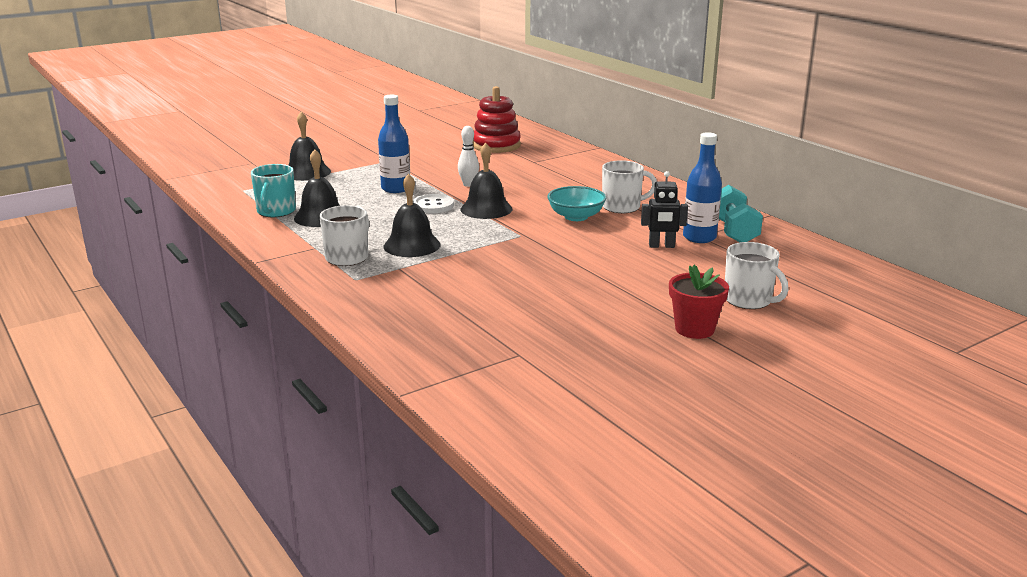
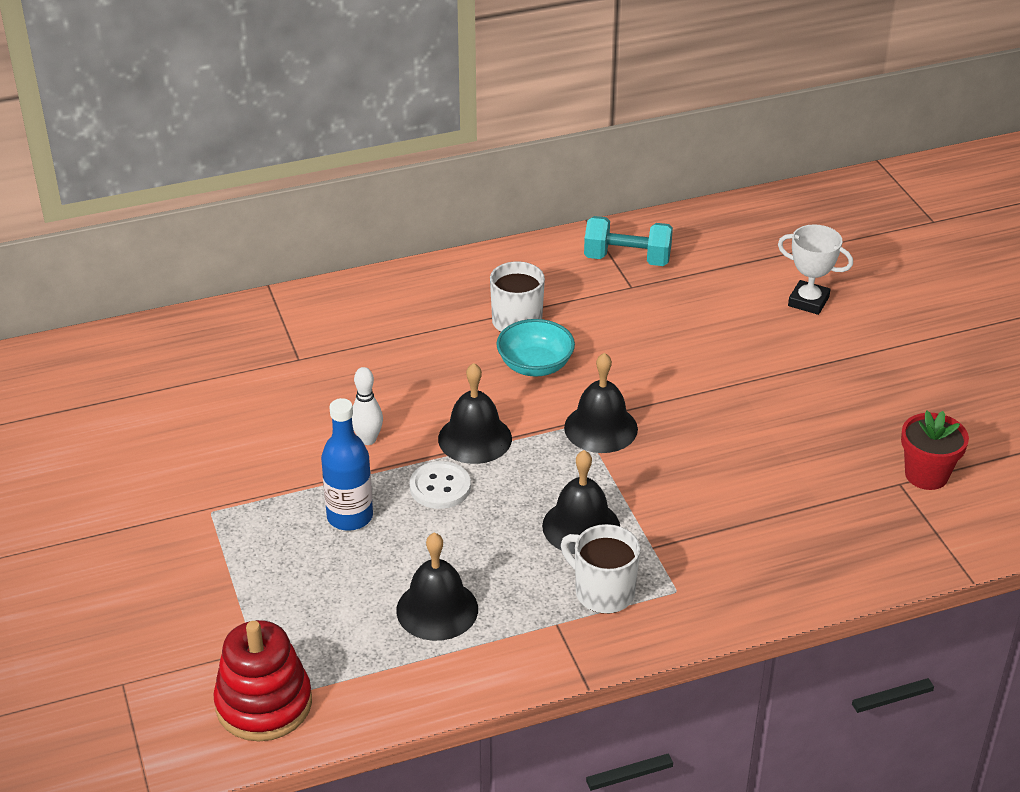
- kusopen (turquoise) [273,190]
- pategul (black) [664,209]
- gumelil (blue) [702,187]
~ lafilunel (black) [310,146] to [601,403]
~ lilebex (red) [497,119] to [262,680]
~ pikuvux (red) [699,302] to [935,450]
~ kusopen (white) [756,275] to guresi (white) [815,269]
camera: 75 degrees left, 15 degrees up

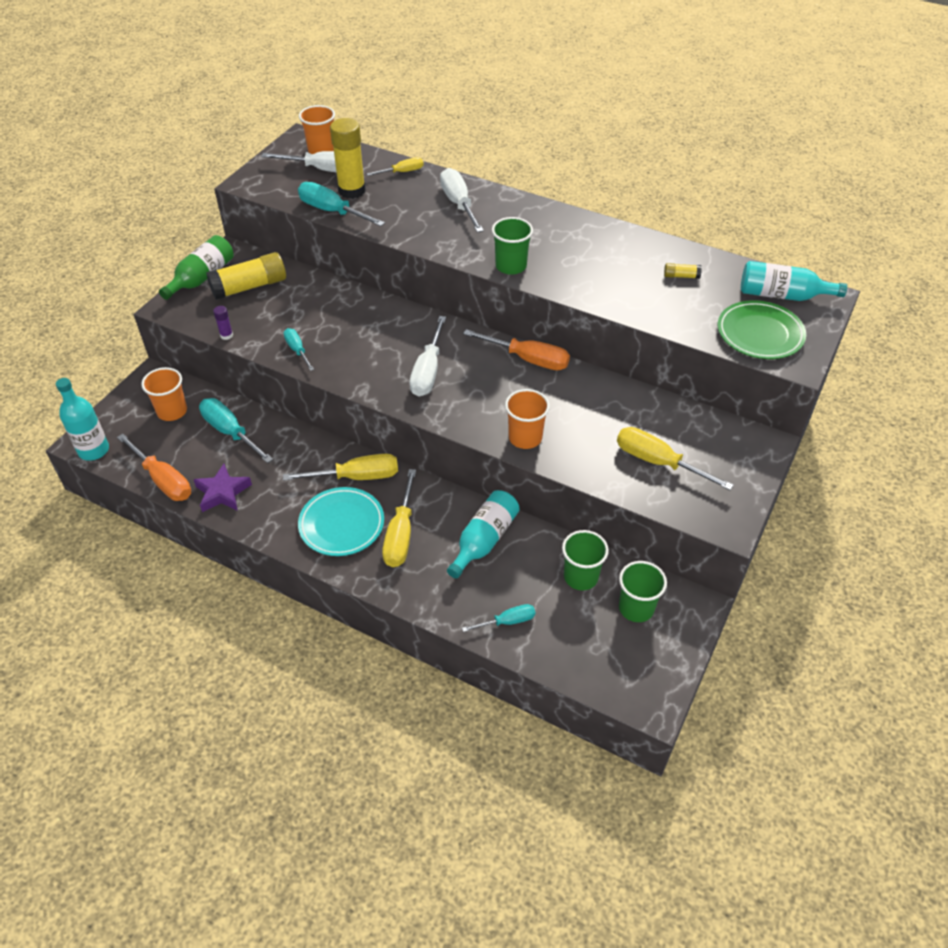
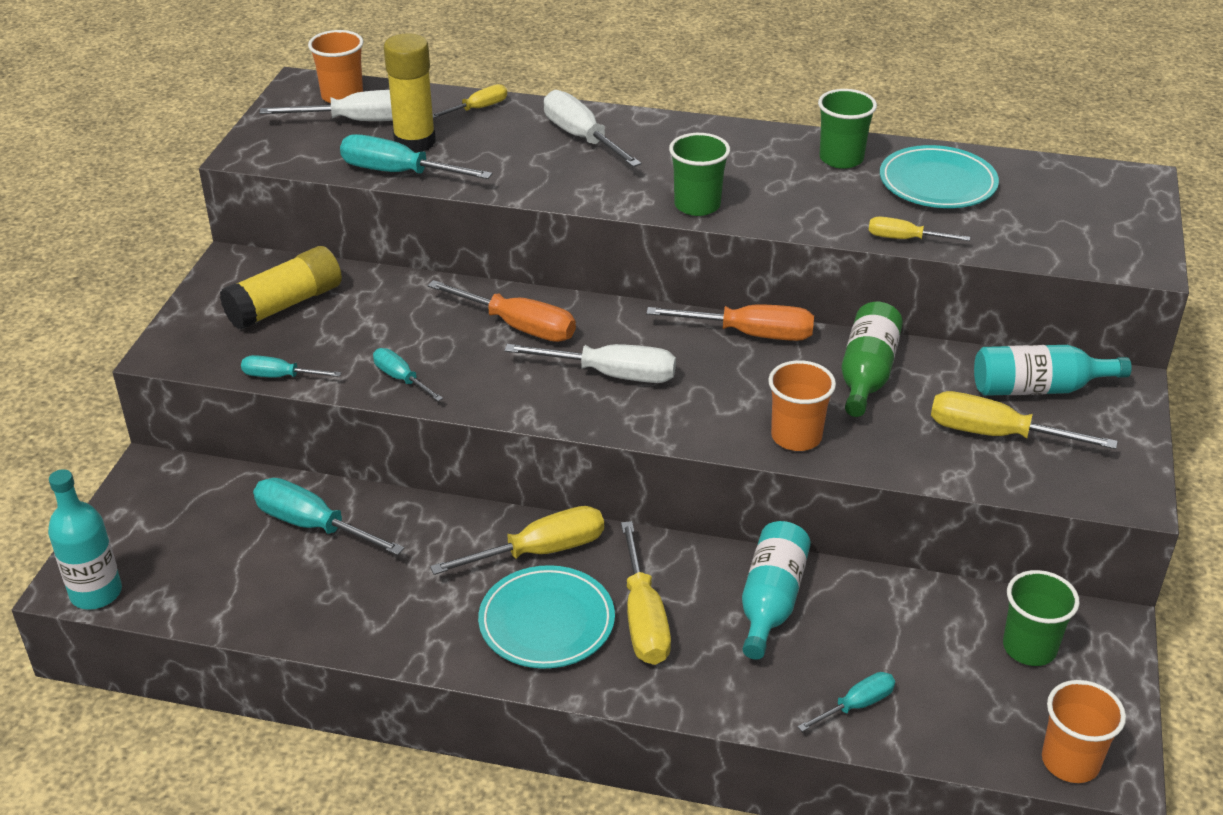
- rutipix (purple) [222,488]
- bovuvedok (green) [762,329]
+ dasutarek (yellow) [919,229]
~ dasutarek (orange) [154,467] to [502,311]
~ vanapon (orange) [164,394] to [1084,731]
~ gumelil (green) [196,267] to [872,359]
~ vanapon (green) [585,560] to [847,129]
~ gumelil (turquoise) [794,281] to [1053,370]
~ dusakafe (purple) [223,323] to dasutarek (turquoise) [291,366]
~ dusakafe (yellow) [683,271] to bovuvedok (turquoise) [939,176]
~ dasutarek (white) [428,356] = [590,363] 75 degrees counterclockwise
camera: 15 degrees left, 10 degrees down

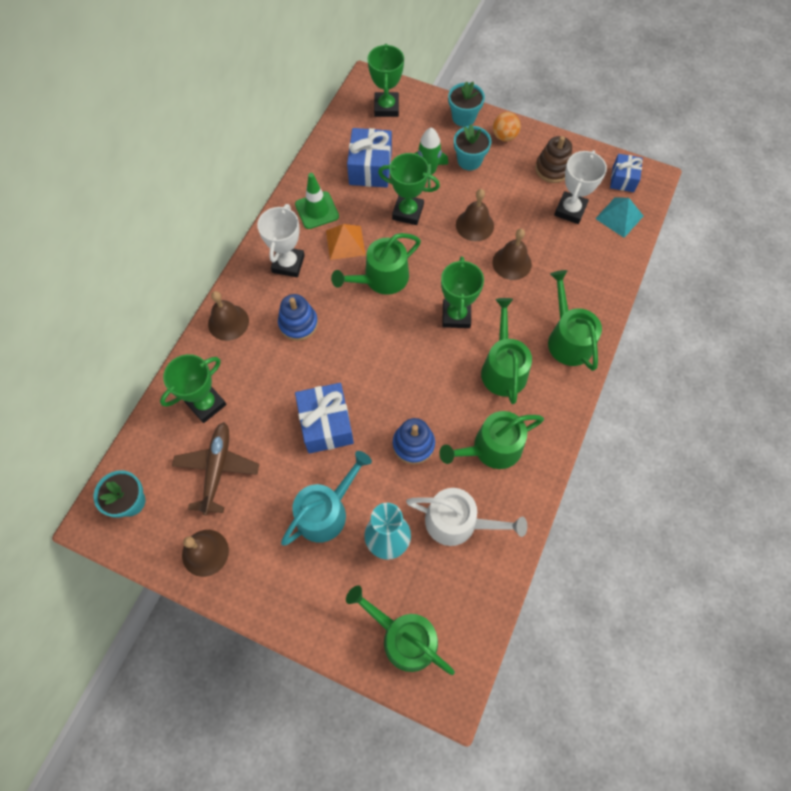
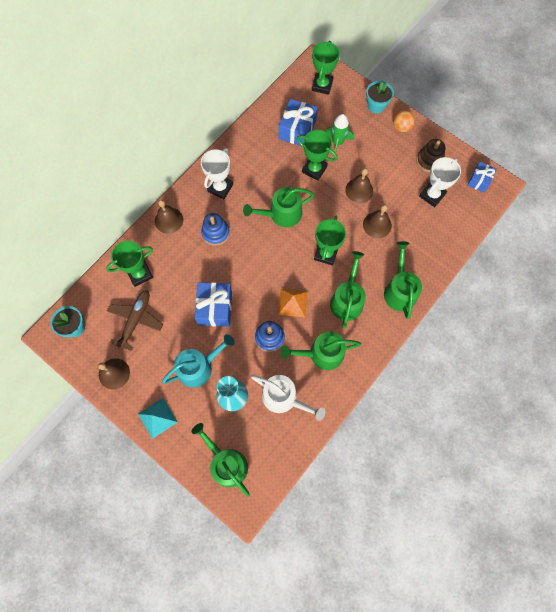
- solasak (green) [317,201]
- pikuvux (turquoise) [472,147]
~ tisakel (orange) [345,242] to [293,303]
~ tisakel (turquoise) [619,217] to [158,418]
camera: 15 degrees right, 5 degrees up

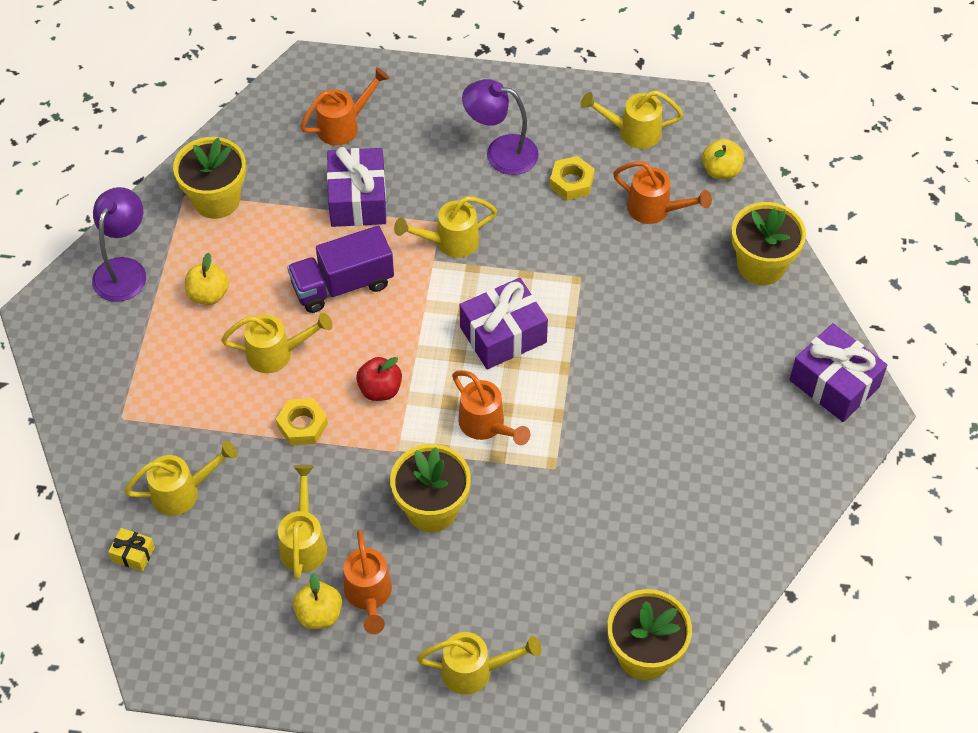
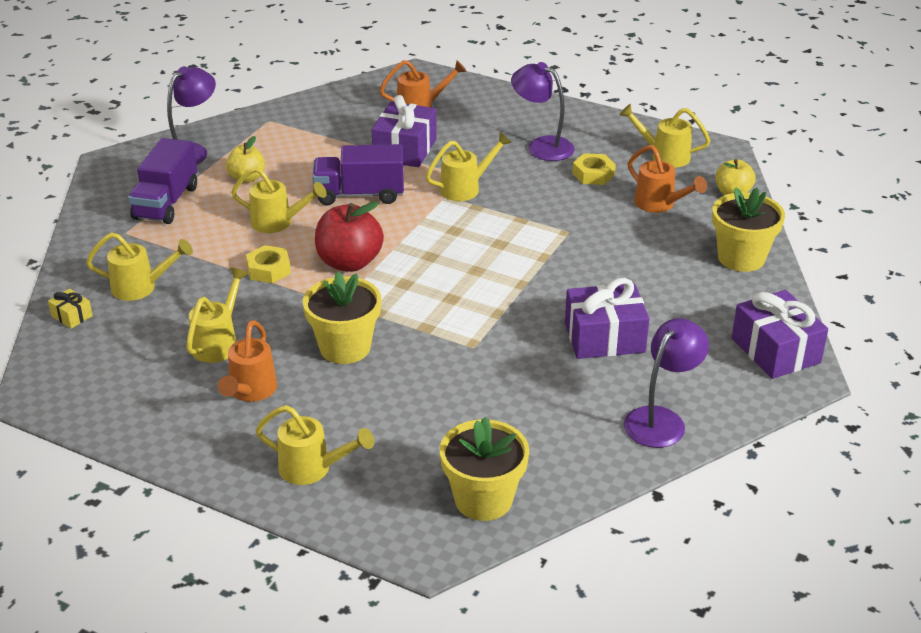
- pikuvux (yellow) [209,178]
- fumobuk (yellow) [317,601]
- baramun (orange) [491,407]
+ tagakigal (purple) [162,181]
+ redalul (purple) [666,383]
~ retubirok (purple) [504,323] to [607,318]
~ baramun (yellow) [445,227] = [469,166] 150 degrees clockwise
~ fumobuk (red) [379,379] = [349,237] x1.62
camera: 20 degrees right, 20 degrees down

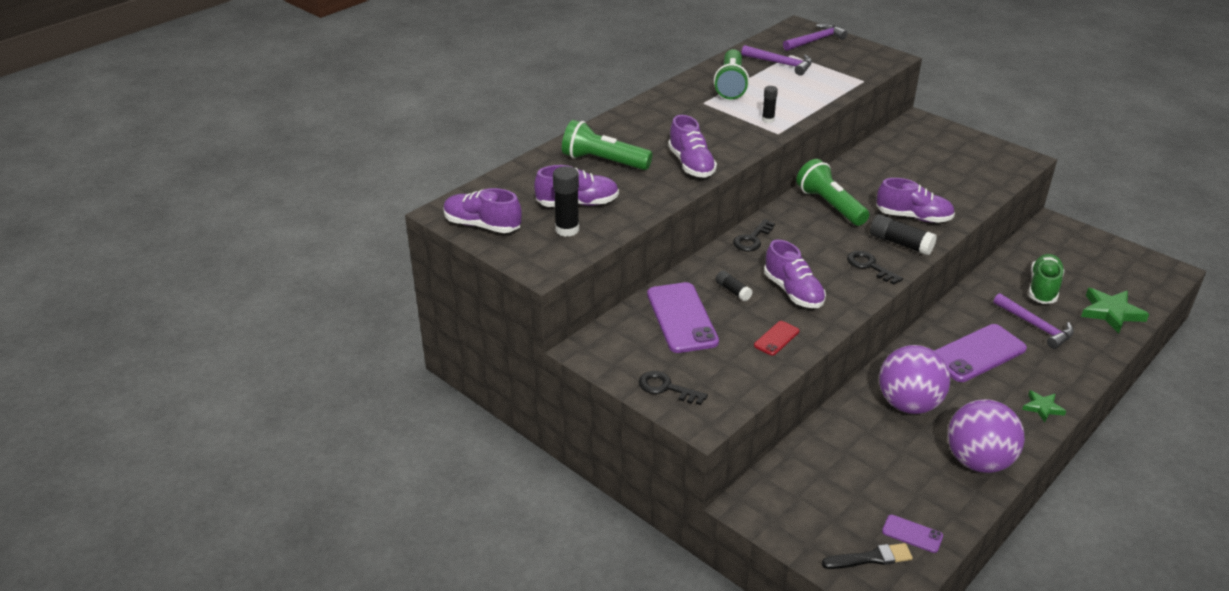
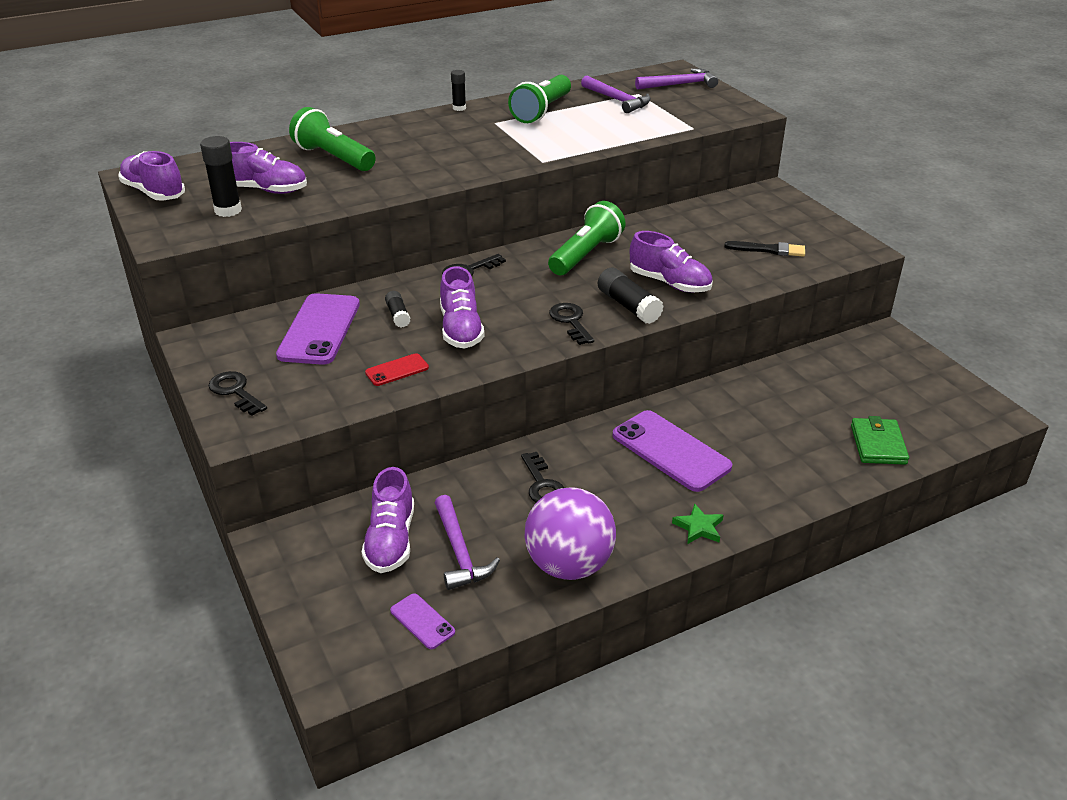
- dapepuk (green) [1046,279]
~ dapepuk (purple) [692,146] to [388,520]
~ dusakafe (black) [770,104] to [458,90]
~ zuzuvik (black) [867,556] to [764,249]
~ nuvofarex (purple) [1033,321] to [467,542]
~ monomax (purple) [914,379] to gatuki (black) [542,477]
~ rutipix (green) [1115,310] to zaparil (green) [880,440]
~ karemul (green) [832,192] = [587,238] 45 degrees clockwise
~ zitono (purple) [980,353] = [672,451] 60 degrees clockwise
camera: 20 degrees right, 0 degrees up

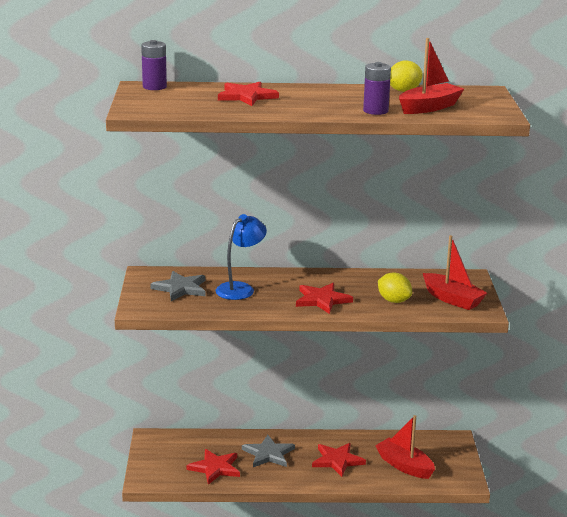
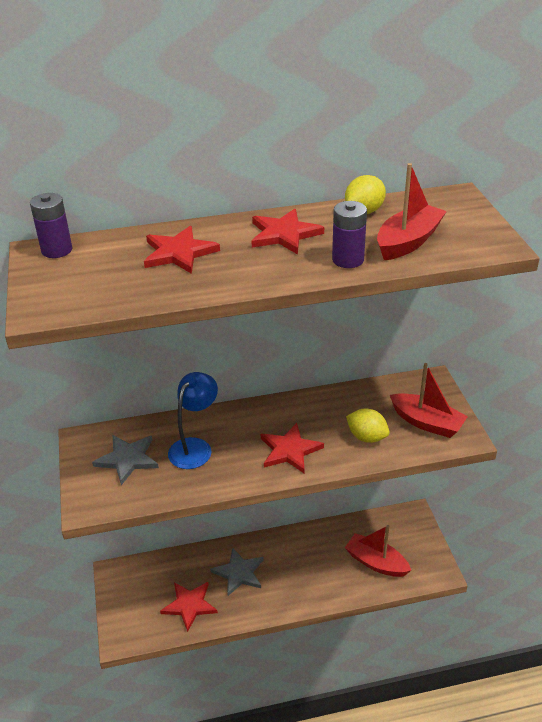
~ rutipix (red) [339,460] to [288,232]
camera: 10 degrees left, 15 degrees up

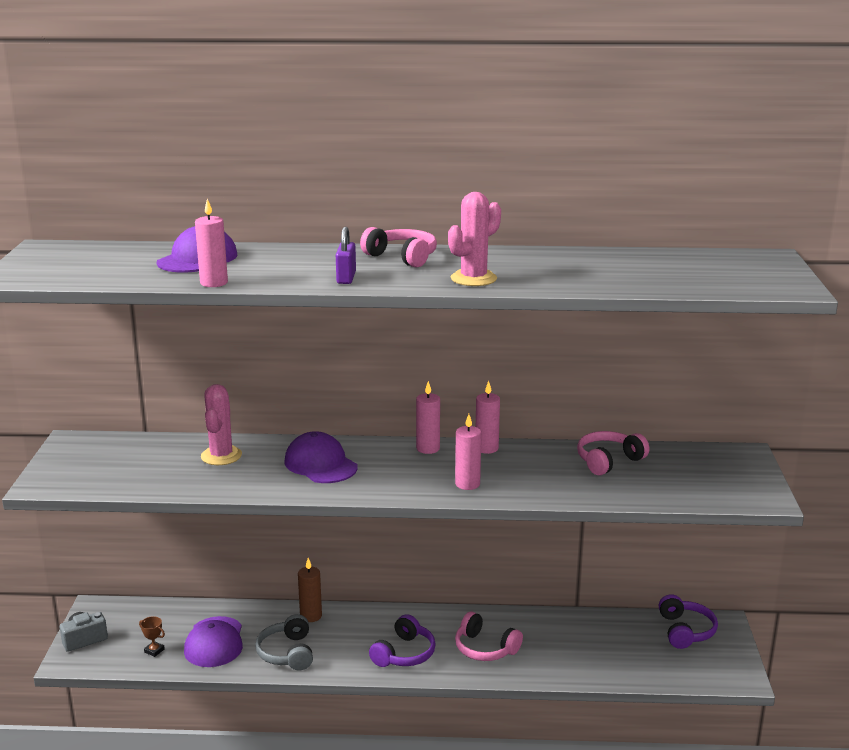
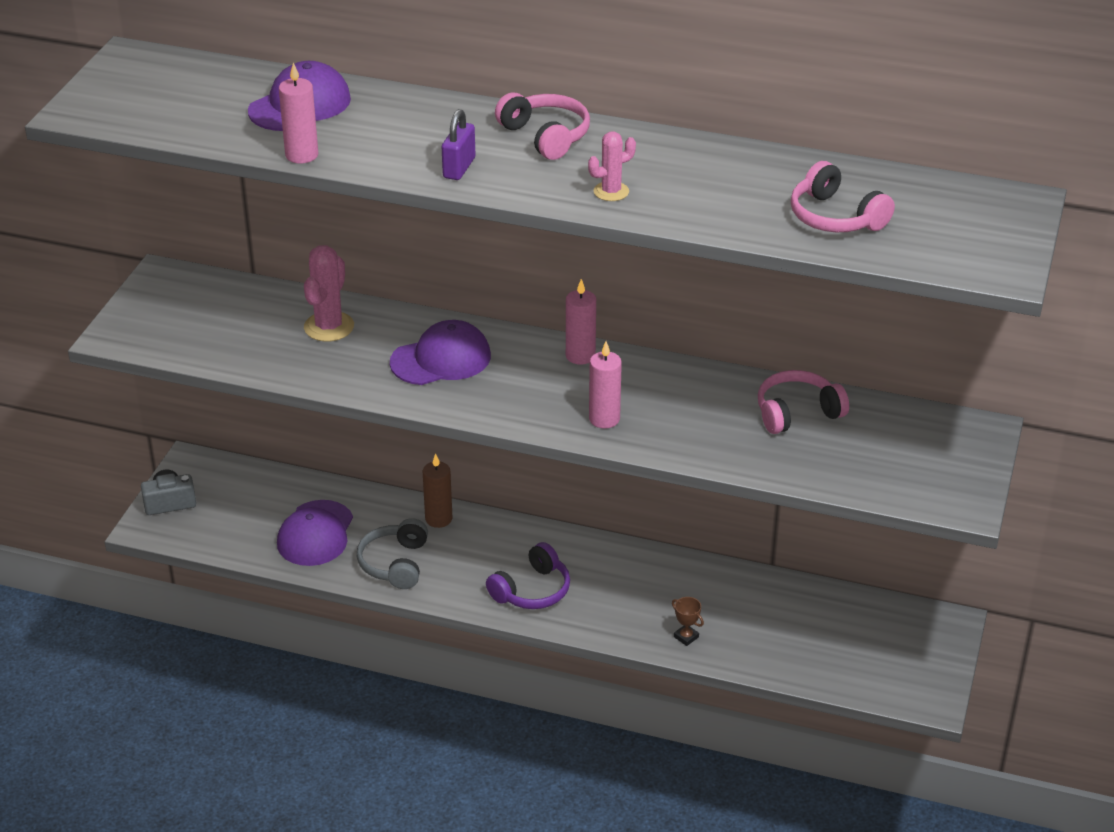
- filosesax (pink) [488,417]
- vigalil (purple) [688,621]
~ guresi (brown) [152,636] to [688,621]
~ vigalil (pink) [489,636] to [843,196]
~ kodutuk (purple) [320,457] = [440,352] 90 degrees clockwise
~ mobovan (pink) [474,239] = [612,166] x0.62
camera: 15 degrees right, 15 degrees up

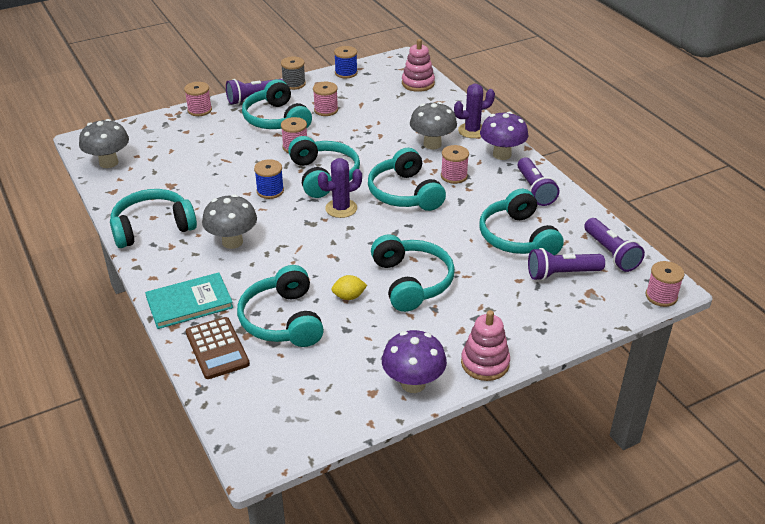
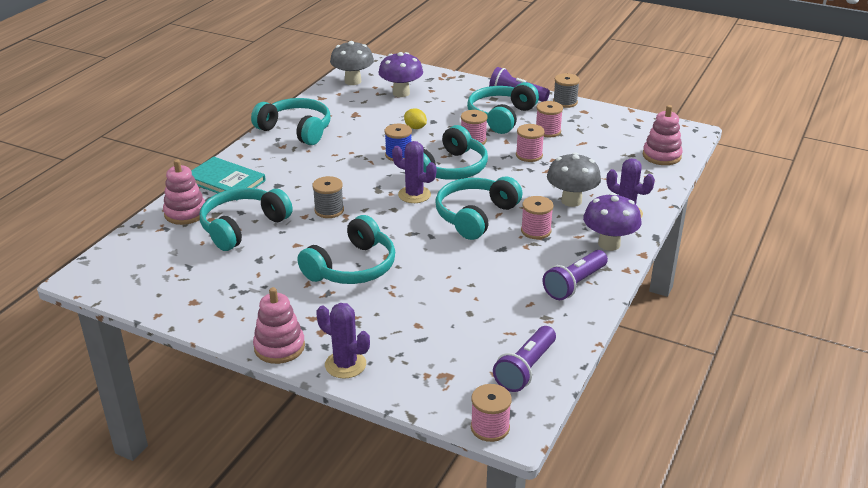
- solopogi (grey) [229,221]
- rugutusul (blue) [346,62]
- vigalil (turquoise) [521,222]
- karemul (purple) [566,264]
+ rugutusul (grey) [328,197]
+ mobovan (purple) [343,341]
~ rugutusul (pink) [198,99] to [530,143]
~ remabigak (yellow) [349,287] to [415,118]
~ solopogi (purple) [414,361] to [400,74]
~ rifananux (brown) [218,348] to lilebex (pink) [184,192]
camera: 55 degrees right, 5 degrees down

